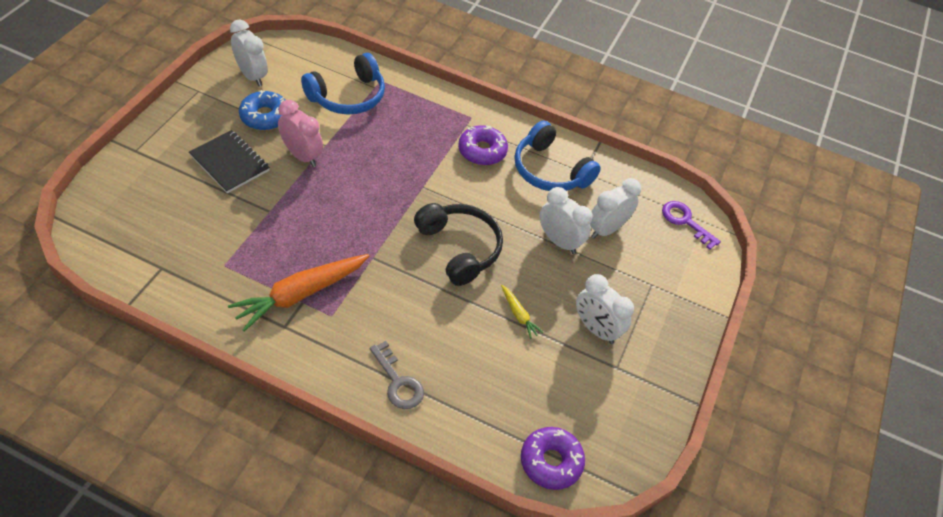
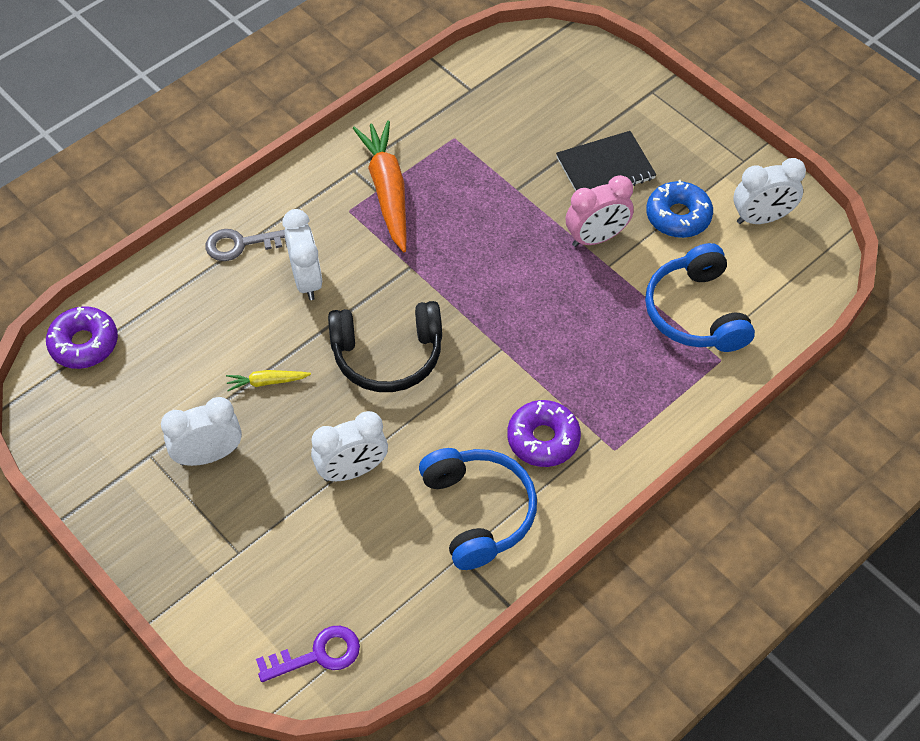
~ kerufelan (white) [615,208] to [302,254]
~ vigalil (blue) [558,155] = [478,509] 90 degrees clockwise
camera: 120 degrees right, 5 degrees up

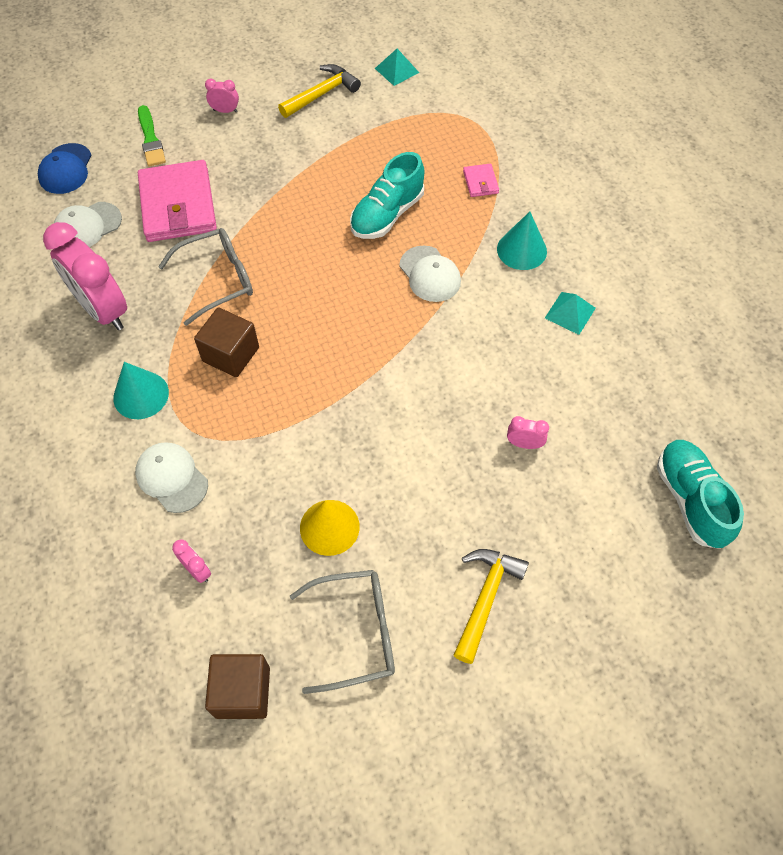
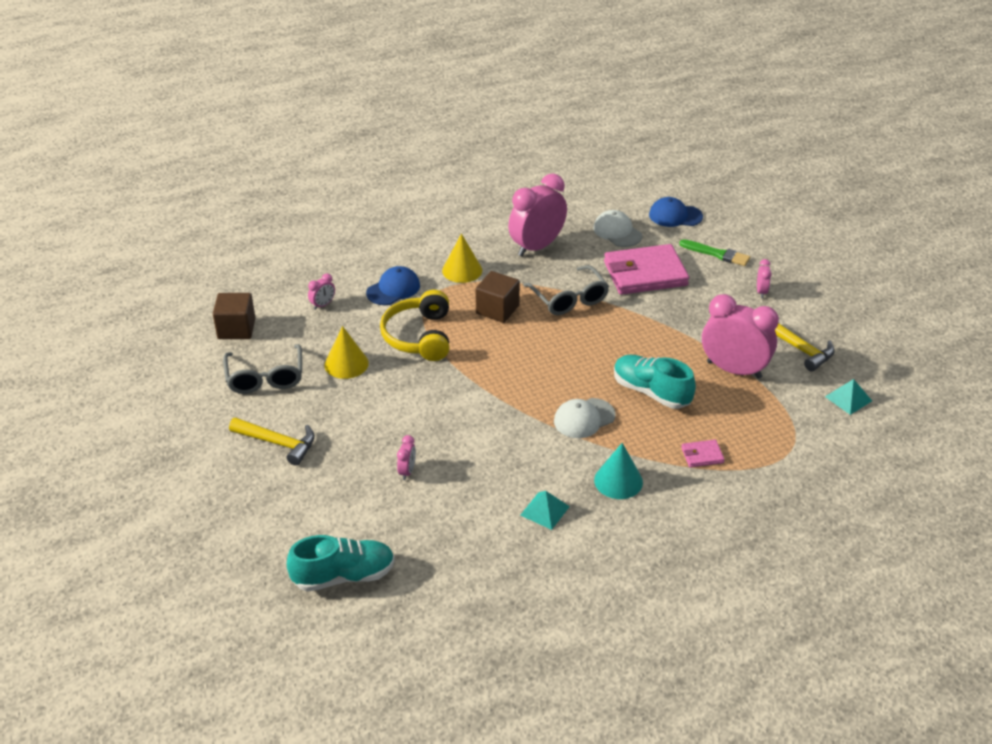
+ vigalil (yellow) [414,325]
+ kerufelan (pink) [740,336]
~ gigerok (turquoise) [141,390] to gigerok (yellow) [462,258]
~ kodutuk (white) [171,477] to kodutuk (blue) [393,285]
~ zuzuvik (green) [152,136] = [714,252] 135 degrees counterclockwise
camera: 90 degrees right, 20 degrees down

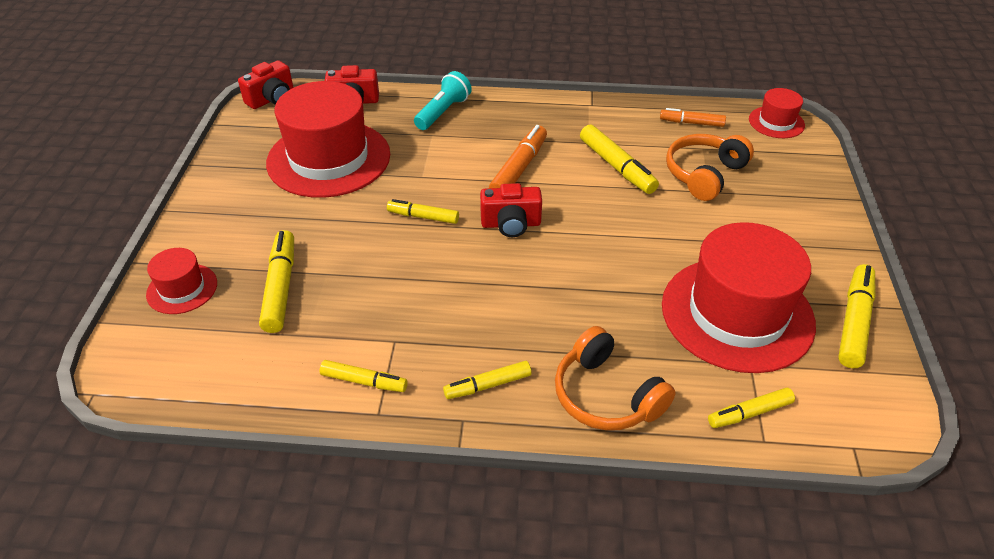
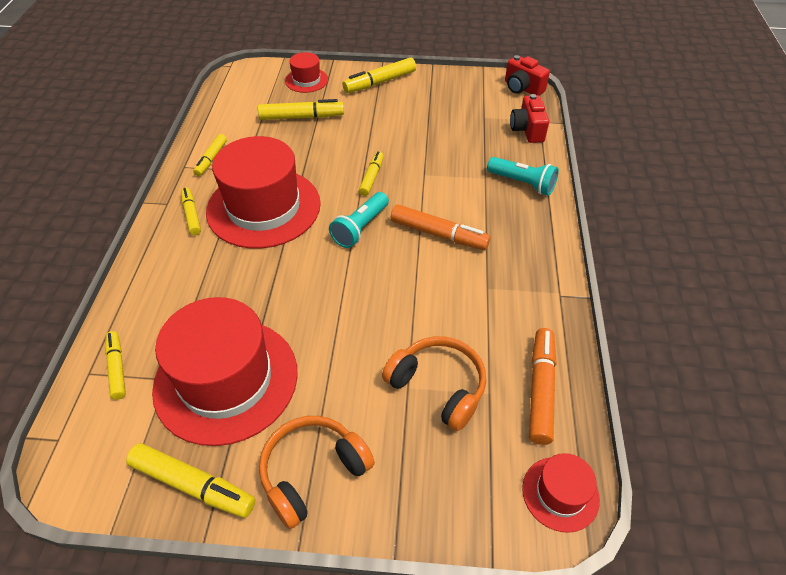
~ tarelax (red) [328,139] to [263,192]
~ vigalil (orange) [615,378] to [317,472]
~ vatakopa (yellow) [619,159] to [379,75]
~ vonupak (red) [511,210] to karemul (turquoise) [359,220]
~ vatakopa (orange) [693,117] = [542,386] x1.57
camera: 90 degrees right, 5 degrees up

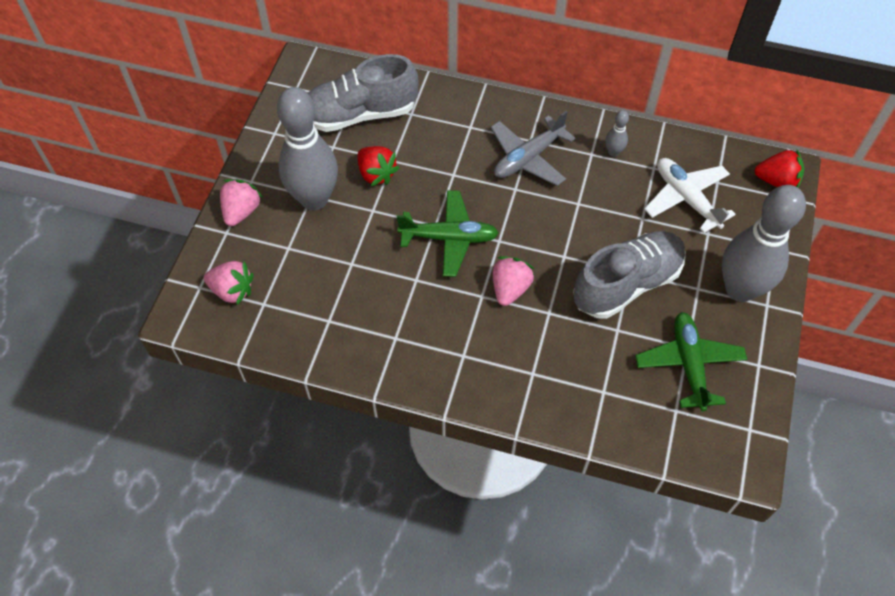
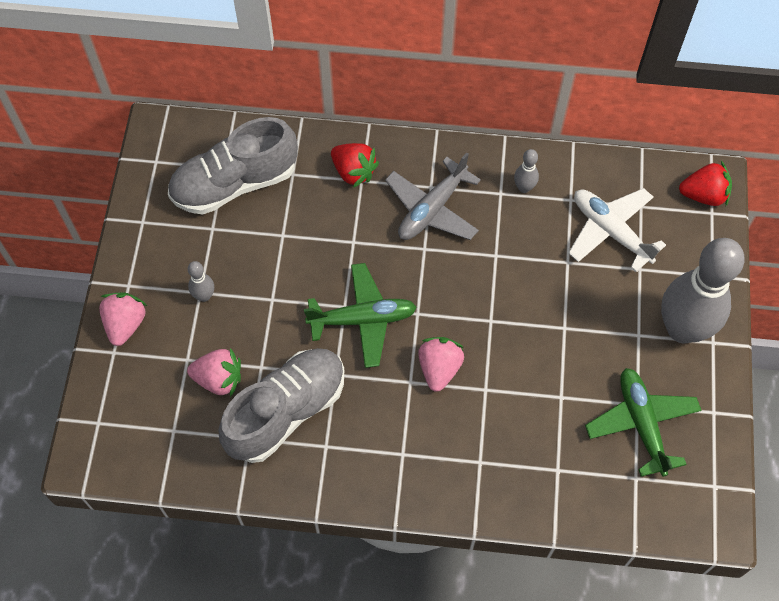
~ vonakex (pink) [229,283] to [214,372]
~ vonakex (red) [378,166] to [355,165]
~ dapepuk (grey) [629,275] to [281,405]
~ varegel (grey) [307,148] = [201,281] x0.40
camera: 10 degrees left, 5 degrees up

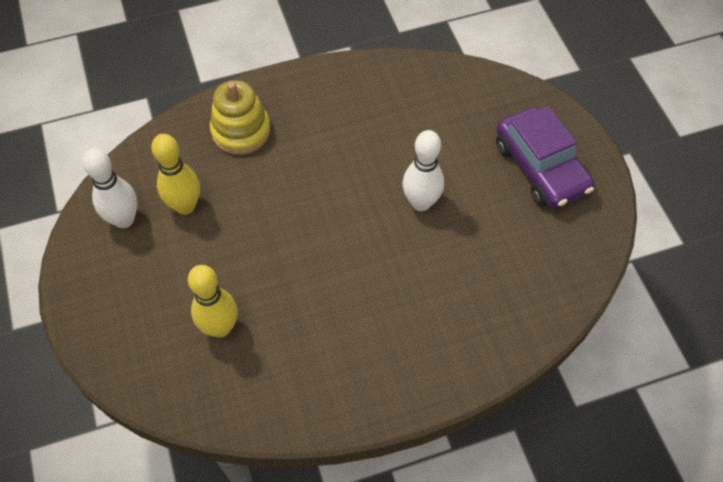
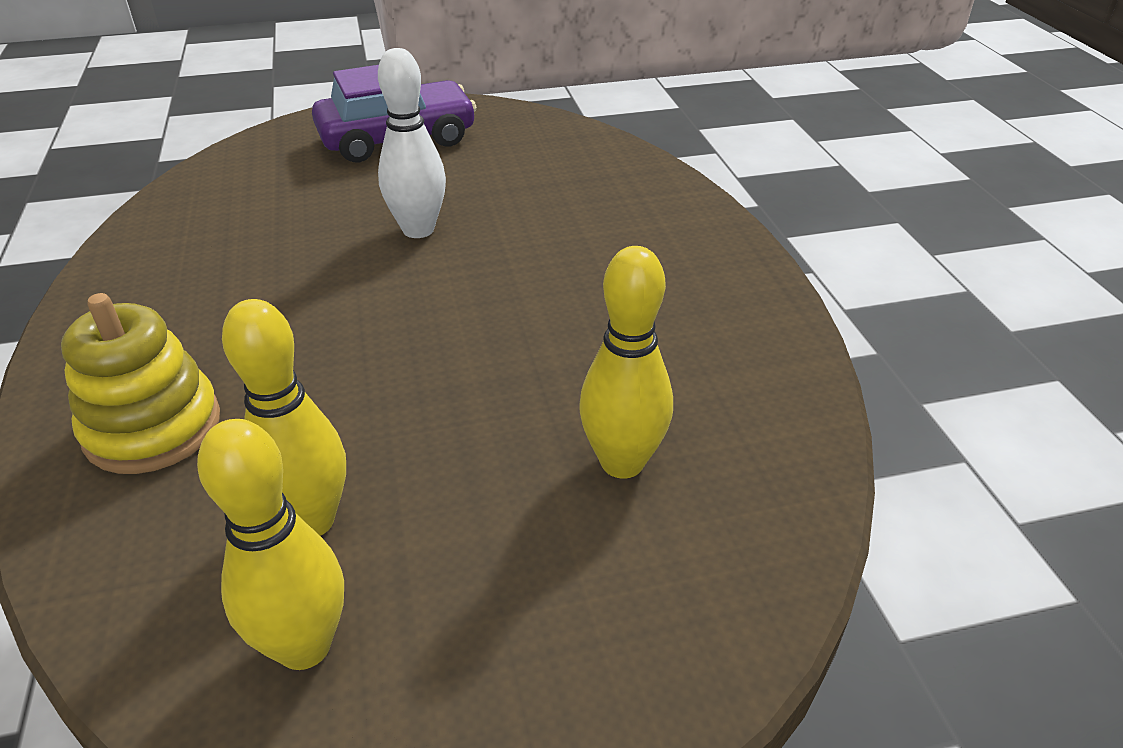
~ varegel (white) [109,188] to varegel (yellow) [270,544]
camera: 85 degrees left, 20 degrees down

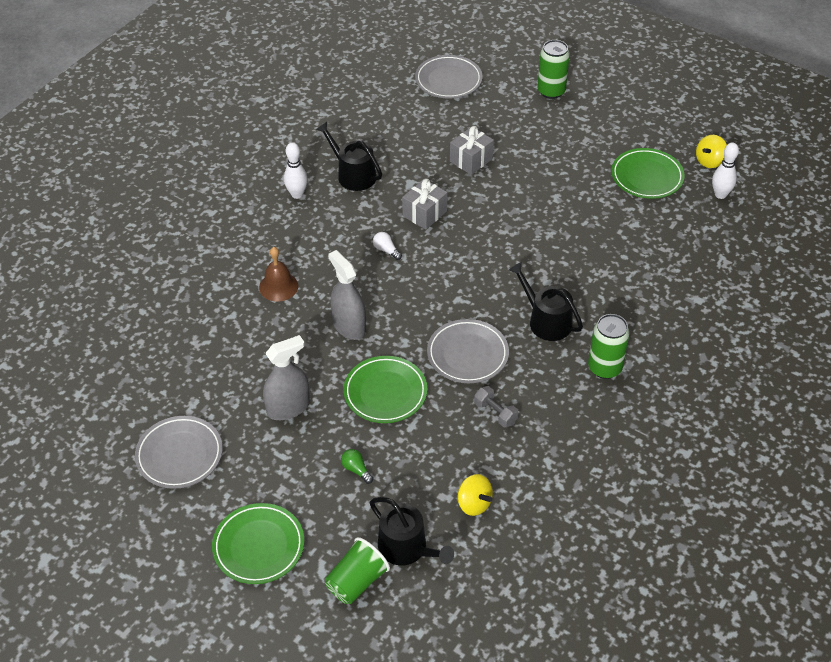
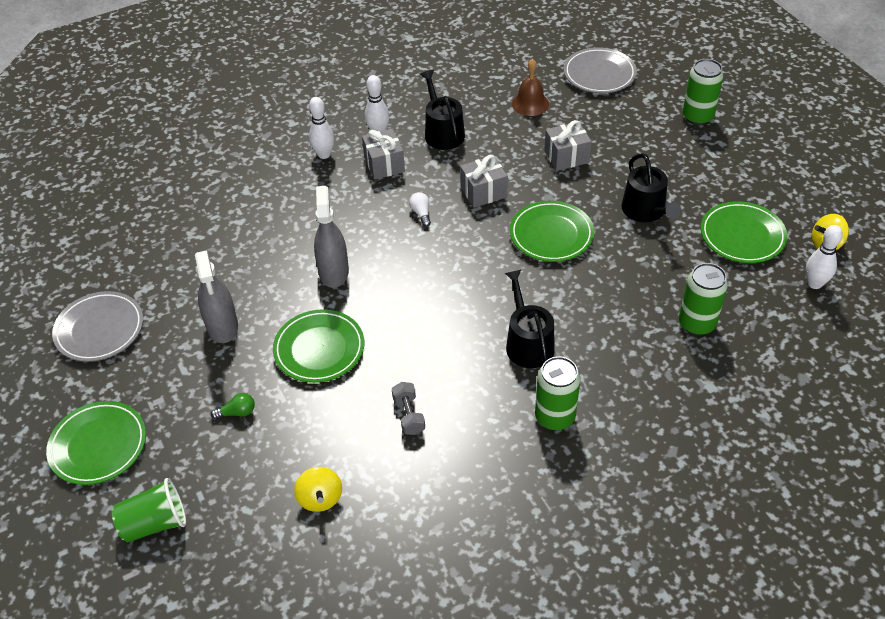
- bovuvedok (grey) [468,351]
+ varegel (white) [321,128]
+ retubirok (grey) [383,154]
+ bovuvedok (green) [552,231]
+ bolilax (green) [703,299]
~ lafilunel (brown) [278,274] to [530,87]
~ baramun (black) [412,531] to [651,187]
~ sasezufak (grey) [286,377] = [216,296] 75 degrees clockwise
~ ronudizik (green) [357,466] = [233,406] 90 degrees clockwise
camera: 30 degrees right, 0 degrees up

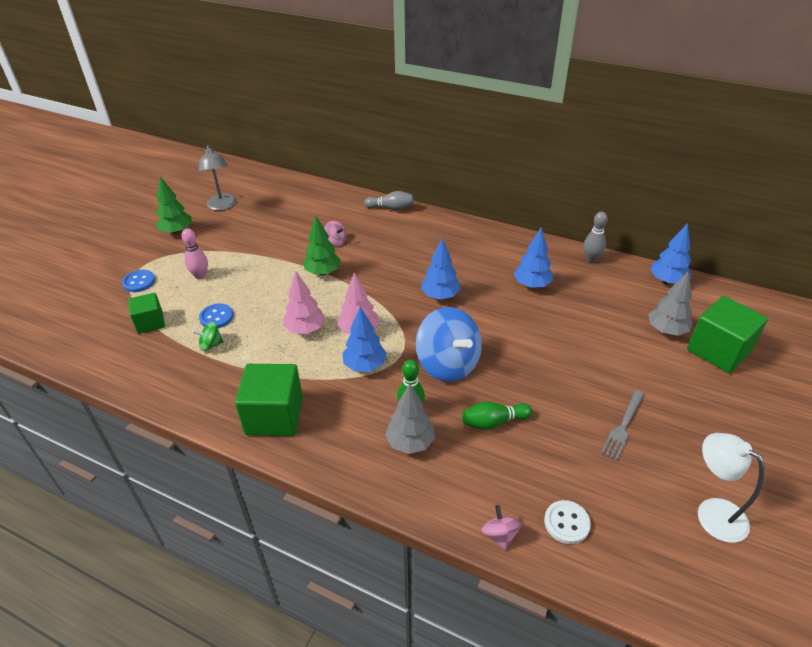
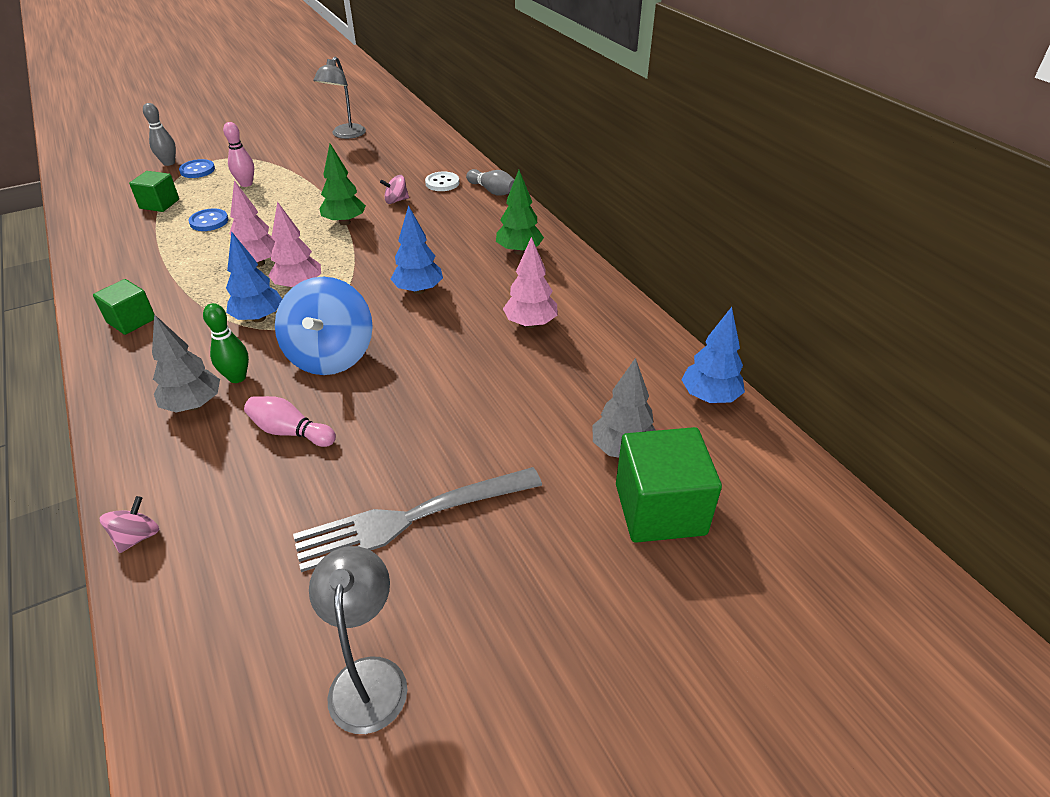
- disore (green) [208,336]
~ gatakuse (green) [174,205] to [520,212]
~ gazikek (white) [567,522] to [442,181]
~ varegel (grey) [596,237] to [159,134]
~ varegel (green) [497,416] to varegel (pink) [290,421]
~ gatakuse (blue) [533,257] to gatakuse (pink) [530,282]
~ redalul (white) [731,488] to redalul (grey) [358,640]
~ disore (pink) [335,233] = [394,189] 90 degrees clockwise
~ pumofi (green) [269,400] = [123,307] x0.60
~ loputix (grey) [622,425] = [417,519] x1.79
camera: 35 degrees right, 0 degrees up

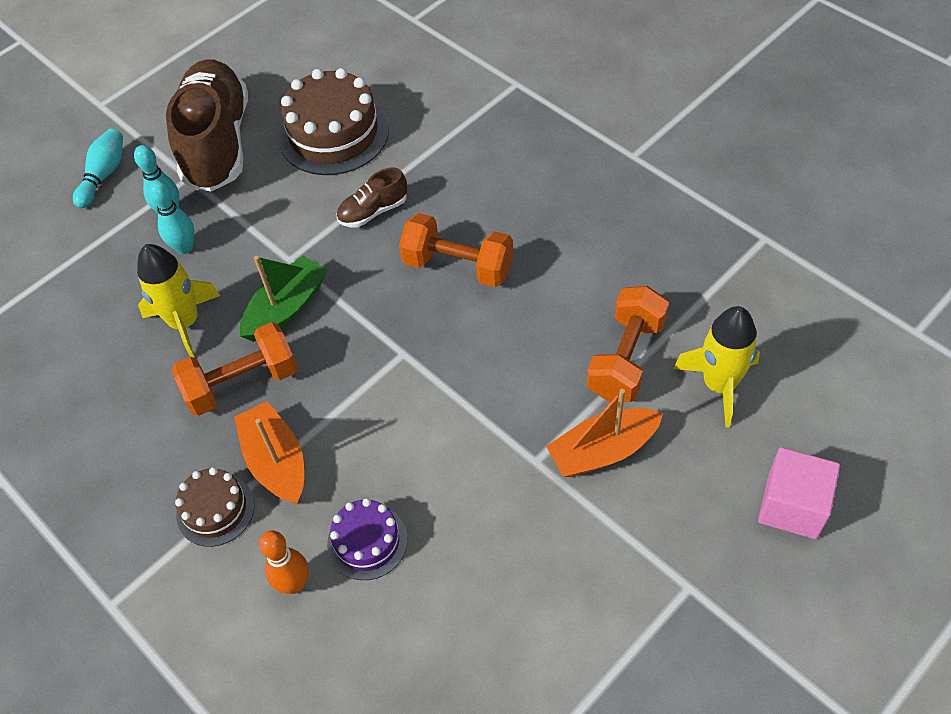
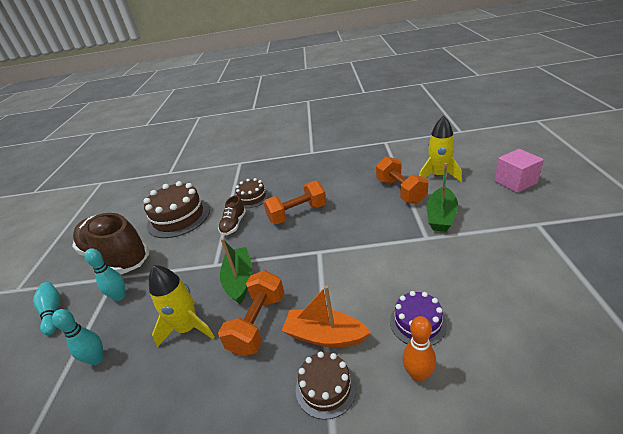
+ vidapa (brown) [252,193]
~ varegel (turquoise) [171,217] to [78,337]
~ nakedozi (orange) [604,433] to nakedozi (green) [442,197]
camera: 45 degrees left, 20 degrees down

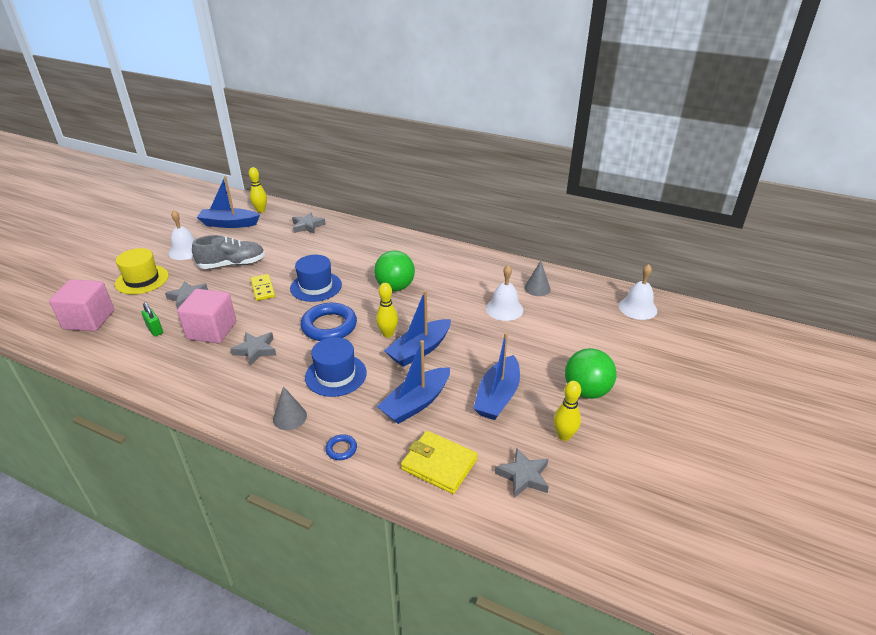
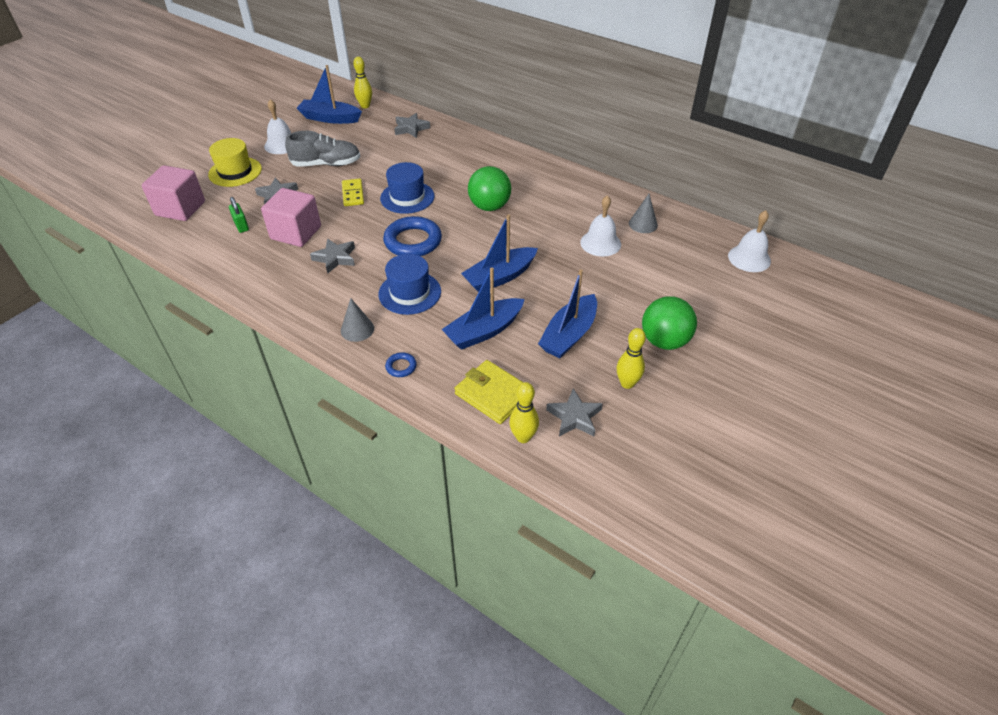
~ varegel (yellow) [387,310] to [524,412]
camera: 10 degrees right, 10 degrees up

